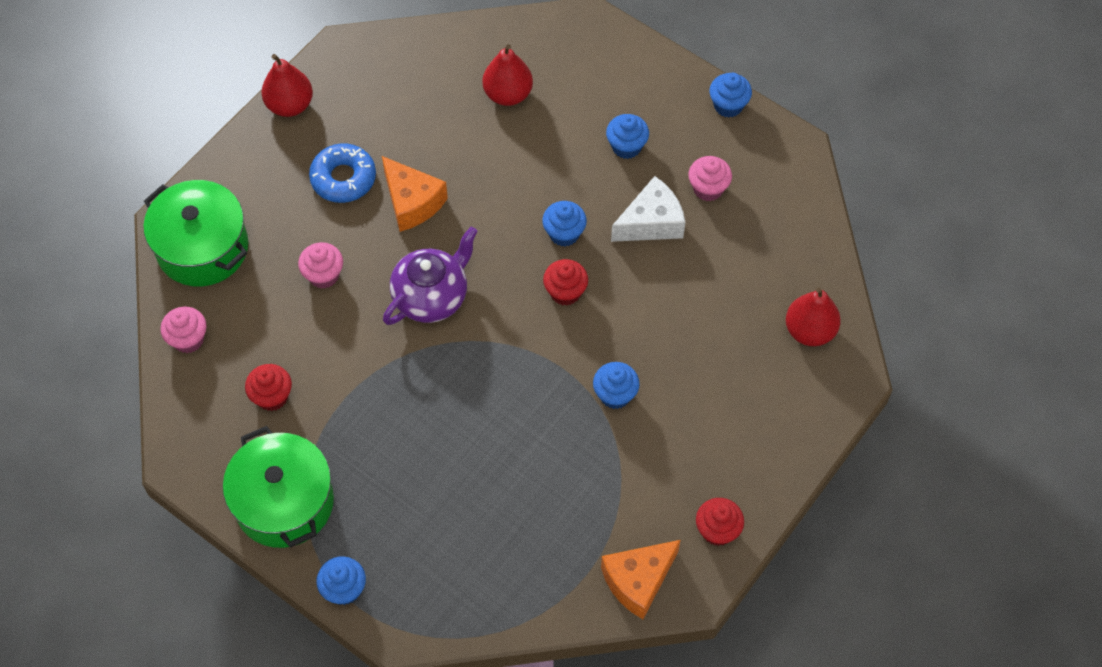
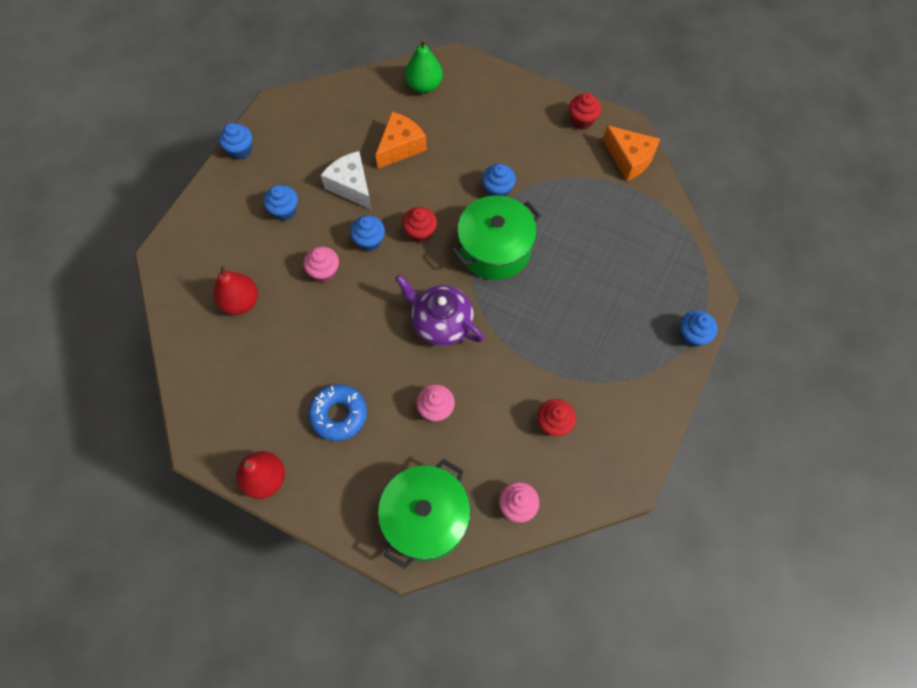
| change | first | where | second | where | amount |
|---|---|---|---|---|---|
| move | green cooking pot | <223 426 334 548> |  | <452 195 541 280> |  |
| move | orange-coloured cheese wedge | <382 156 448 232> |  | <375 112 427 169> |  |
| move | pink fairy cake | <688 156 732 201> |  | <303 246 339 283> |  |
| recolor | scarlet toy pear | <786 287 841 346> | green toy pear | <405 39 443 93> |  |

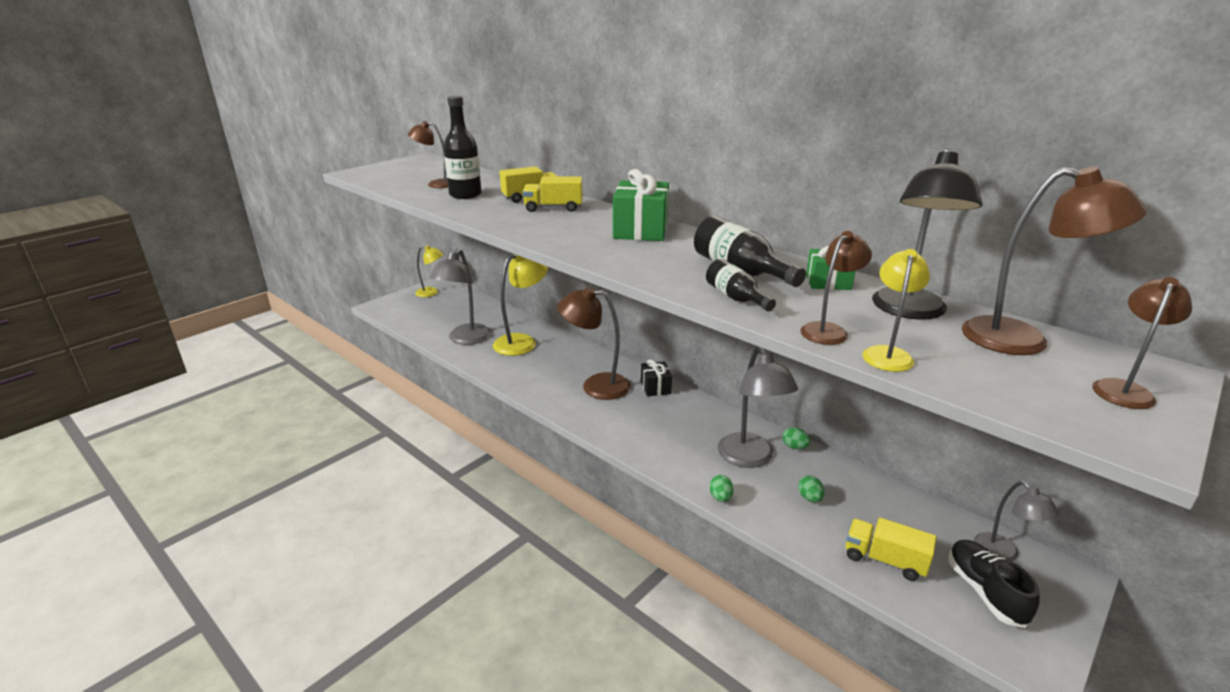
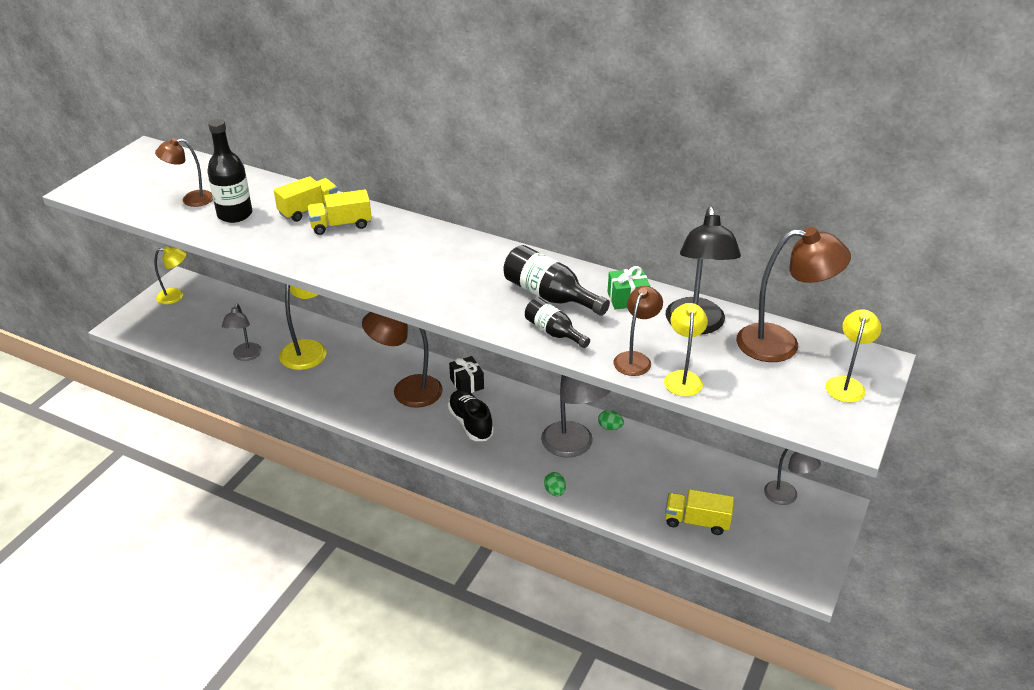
| change | first | where | second | where | amount |
|---|---|---|---|---|---|
| resize | gray reading lamp | <429 249 492 345> |  | <222 304 262 361> | x0.60 |
| delete | green wrapped gift | <613 169 669 241> |  |  |  |
| delete | green toy egg | <798 475 825 502> |  |  |  |
| move | ebony lace-up shoe | <949 540 1040 628> |  | <448 390 494 441> |  |
| recolor | brown reading lamp | <1092 277 1192 409> | yellow reading lamp | <826 309 881 402> |  |

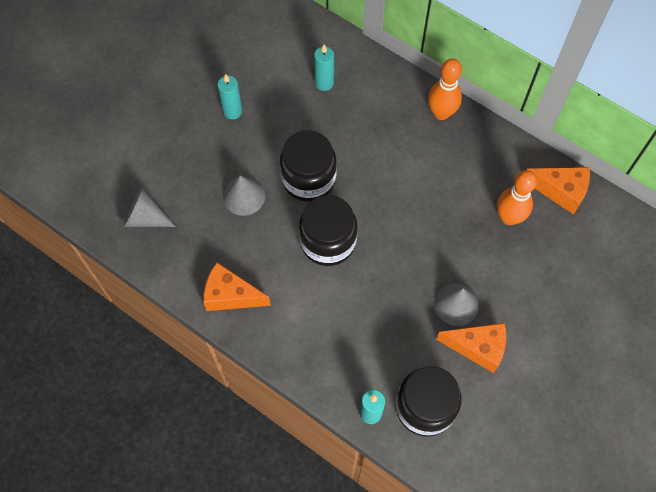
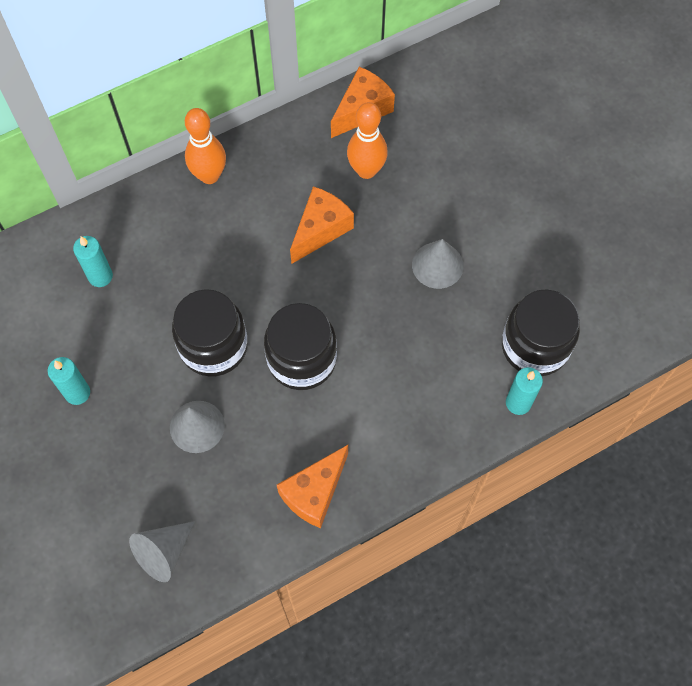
| change | first | where | second | where | amount |
|---|---|---|---|---|---|
| move | orange-coloured cheese wedge | <436 323 506 373> |  | <290 186 354 264> |  |

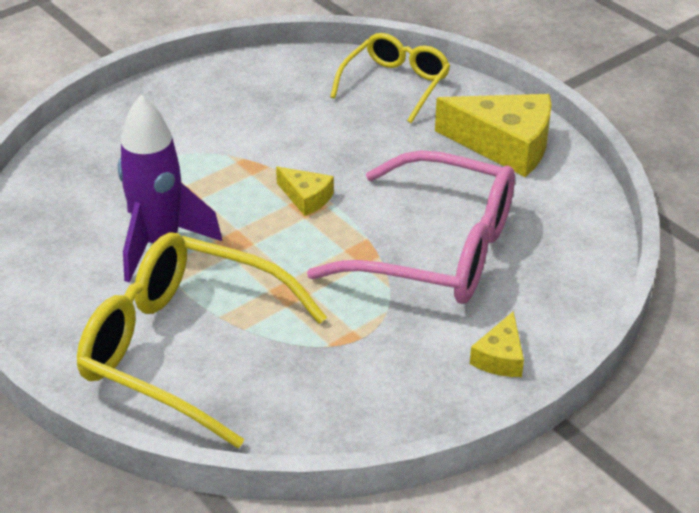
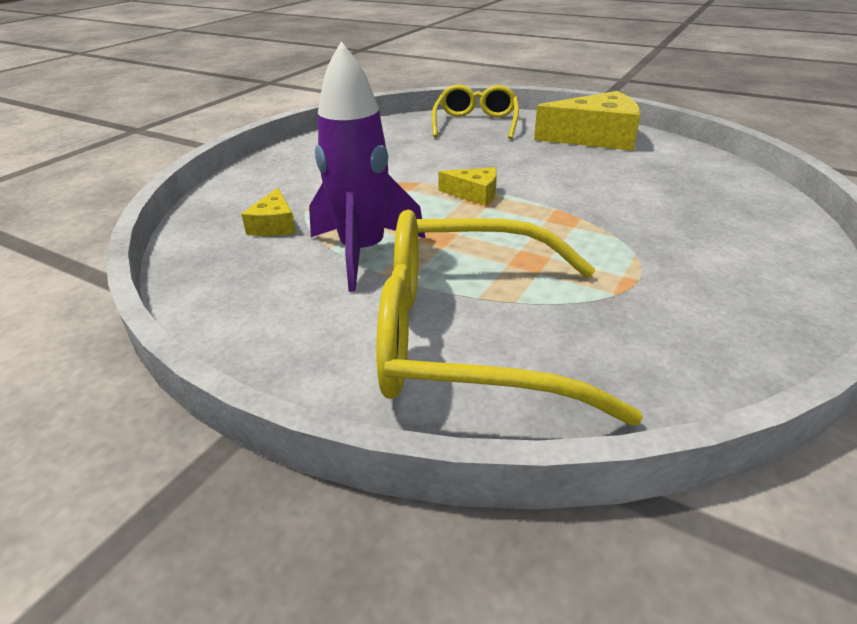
| change | first | where | second | where | amount |
|---|---|---|---|---|---|
| delete | pink spectacles | <307 150 515 304> |  |  |  |
| move | yellow cheese wedge | <470 311 524 377> |  | <241 188 296 236> |  |

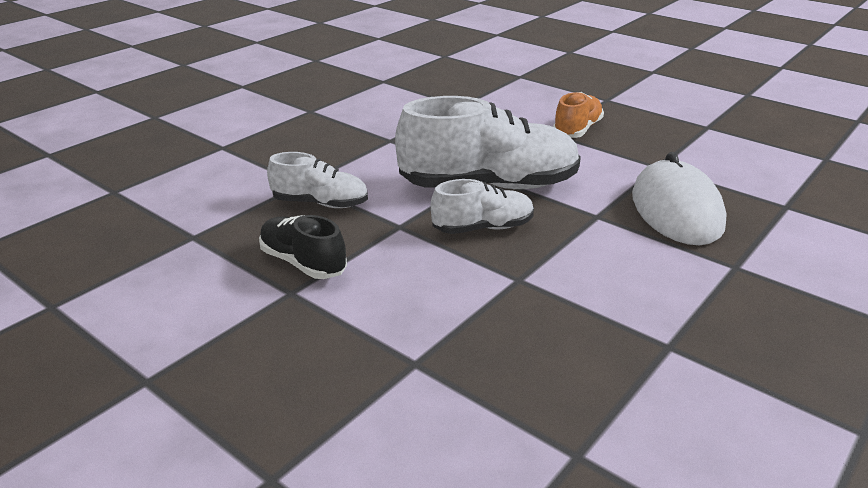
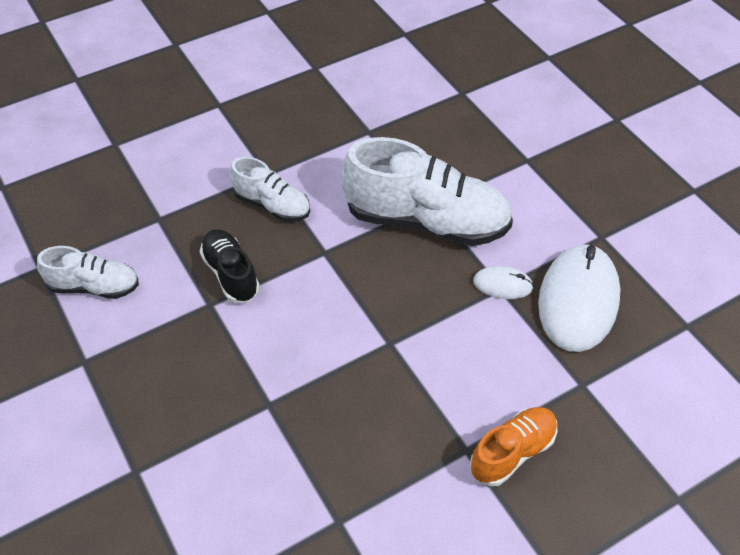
| change | first | where | second | where | amount |
|---|---|---|---|---|---|
| move | white lace-up shoe | <431 179 534 234> |  | <37 246 139 299> |  |
| move | orange-coloured lace-up shoe | <553 92 604 138> |  | <470 407 557 486> |  |
| insert |  |  | white computer mouse | <473 266 534 299> |  |

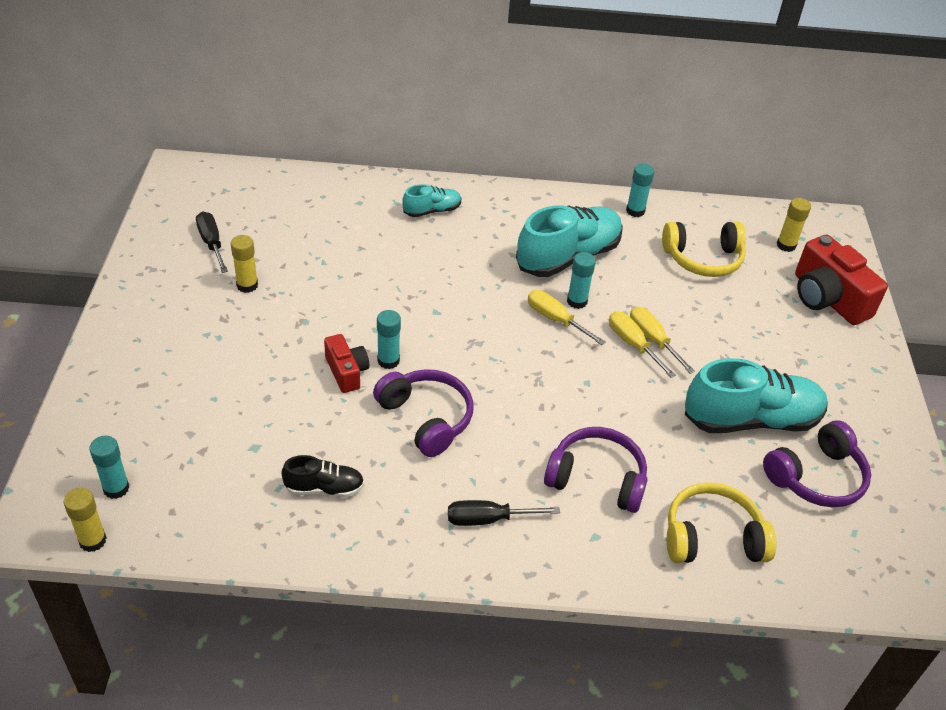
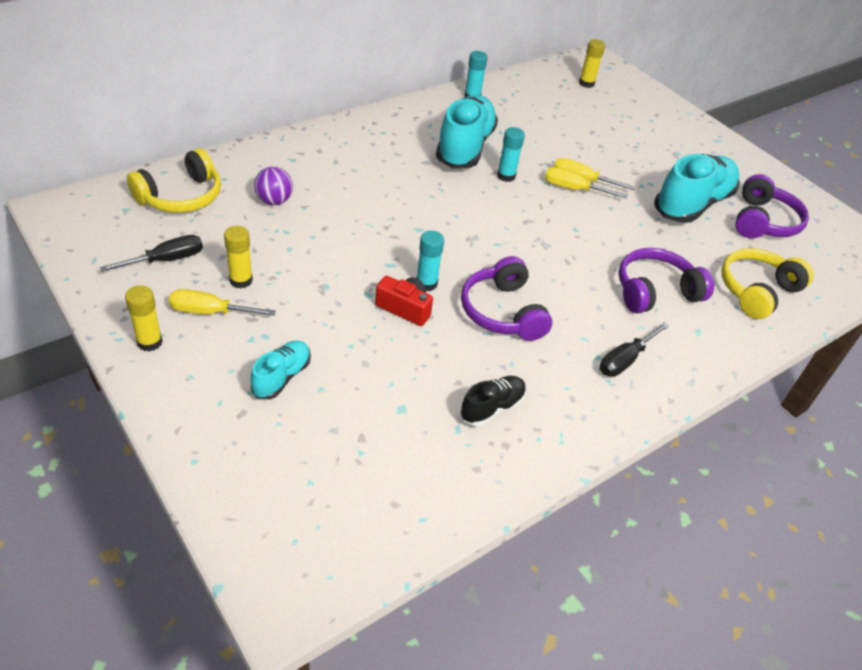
| change | first | where | second | where | amount |
|---|---|---|---|---|---|
| move | yellow glue | <64 488 107 552> |  | <125 285 163 352> |  |
| delete | aqua glue | <89 436 129 499> |  |  |  |
| rotate | ebony flat screwdriver | <196 212 228 273> |  | <100 235 203 272> | 120 degrees clockwise |
| rotate | royal purple headset | <373 369 473 457> |  | <461 256 552 341> | 120 degrees counterclockwise |
| move | aqua lace-up shoe | <402 184 461 217> |  | <250 340 311 399> |  |
| move | yellow flat screwdriver | <528 290 605 345> |  | <169 289 276 316> |  |
| move | yellow headset | <662 222 746 277> |  | <127 148 221 213> |  |
| delete | scarlet camera | <795 235 888 325> |  |  |  |
| insert |  |  | royal purple sphere | <254 167 293 205> |  |

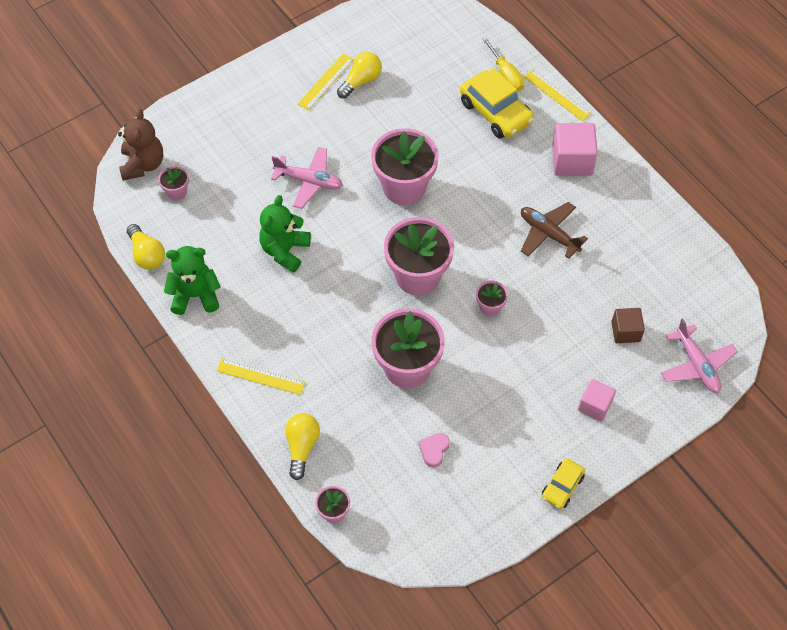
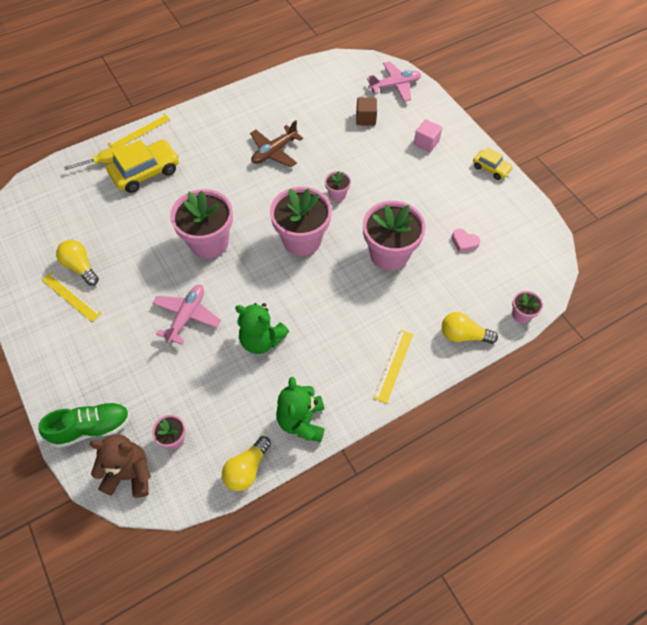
| change | first | where | second | where | amount |
|---|---|---|---|---|---|
| rotate | yellow bulb | <127 224 165 270> |  | <222 436 271 491> | 150 degrees clockwise |
| delete | pink solid cube | <552 123 598 176> |  |  |  |
| insert |  |  | green lace-up shoe | <38 402 130 448> |  |

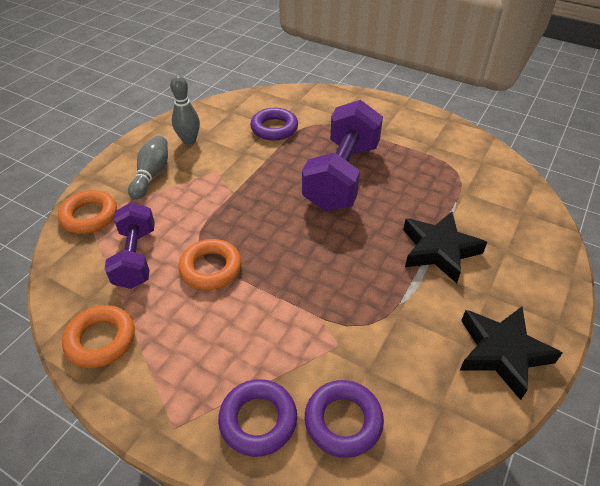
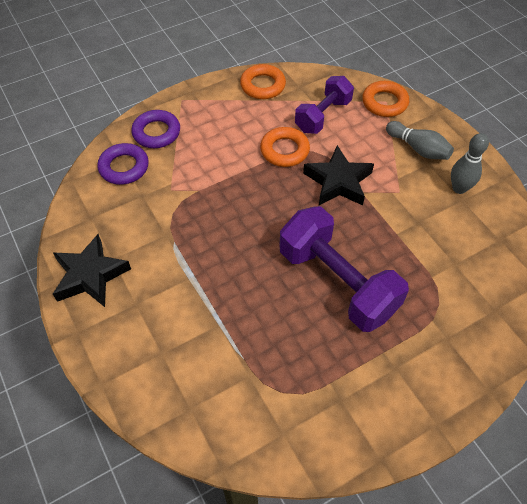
| change | first | where | second | where | amount |
|---|---|---|---|---|---|
| rotate | royal purple free weight | <105 202 155 289> |  | <295 76 354 134> | 75 degrees counterclockwise |
| delete | royal purple torus | <250 107 298 140> |  |  |  |
| move | ebony star | <403 212 487 283> |  | <303 145 374 205> |  |

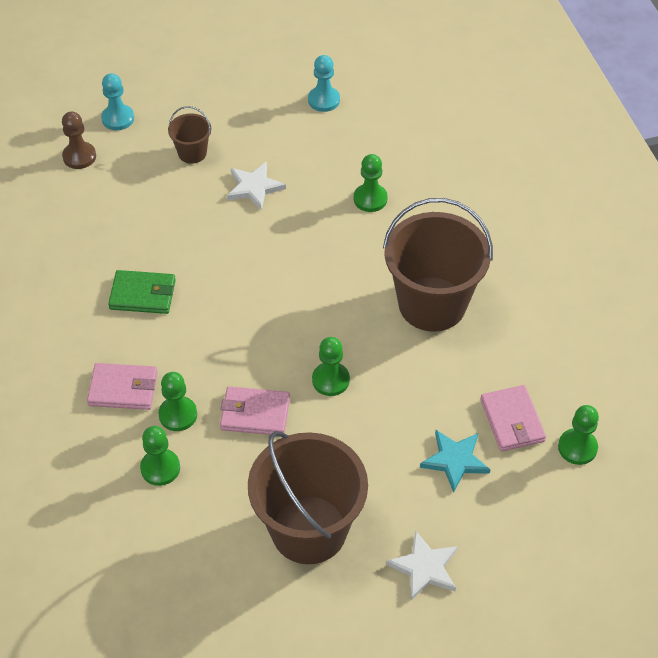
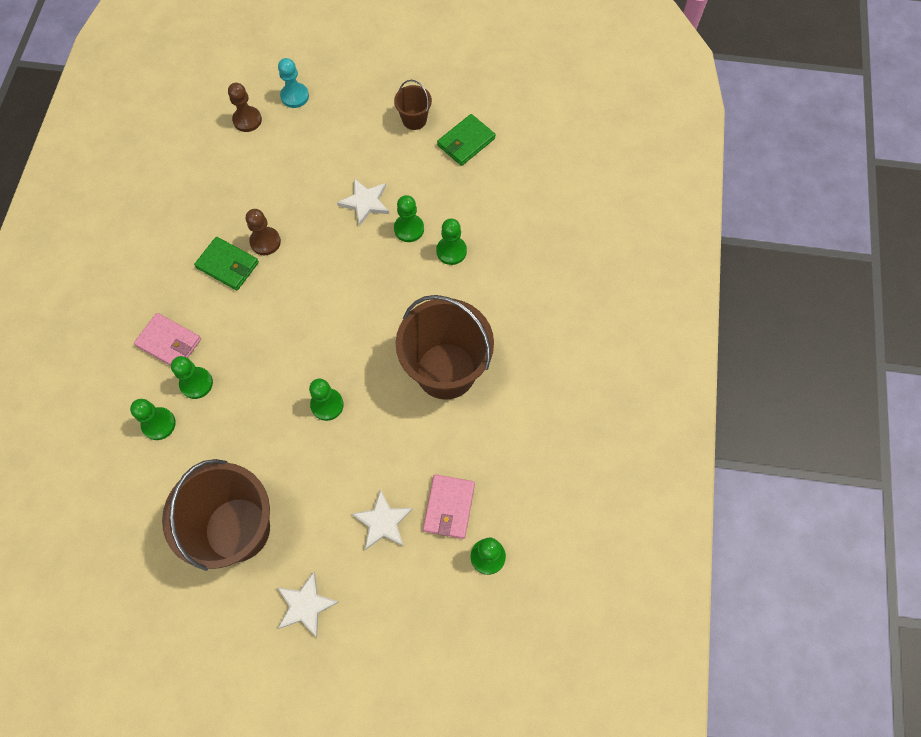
| change | first | where | second | where | amount |
|---|---|---|---|---|---|
| move | brown bucket | <168 106 211 164> |  | <394 80 432 130> |  |
| delete | pink wallet | <220 386 290 435> |  |  |  |
| replace | aqua pawn | <308 55 340 112> | green wallet | <437 114 496 166> |  |
| recolor | aqua star | <420 430 491 493> | white star | <352 489 413 550> |  |
| insert |  |  | brown pawn | <246 209 281 255> |  |
| insert |  |  | green pawn | <394 195 424 242> |  |

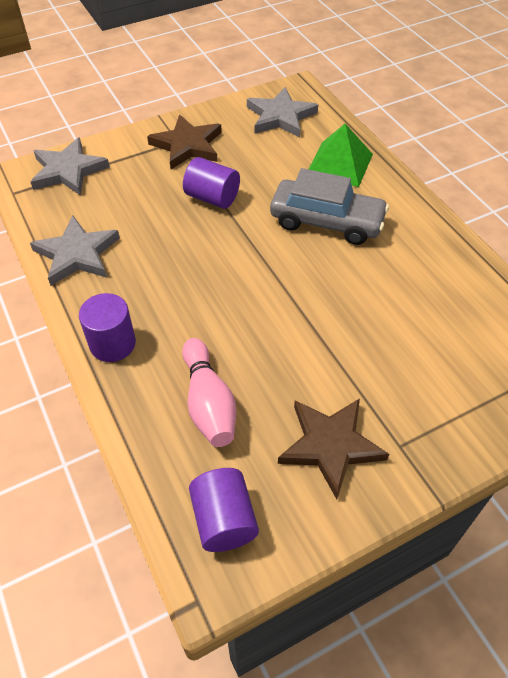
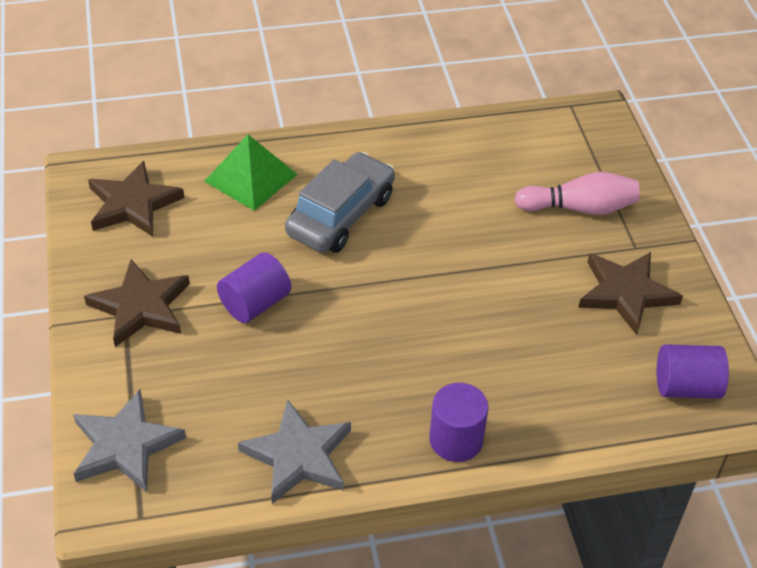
| change | first | where | second | where | amount |
|---|---|---|---|---|---|
| move | pink bowling pin | <182 338 236 447> |  | <514 172 640 215> |  |
| recolor | gray star | <247 87 318 137> | brown star | <88 161 184 237> |  |

